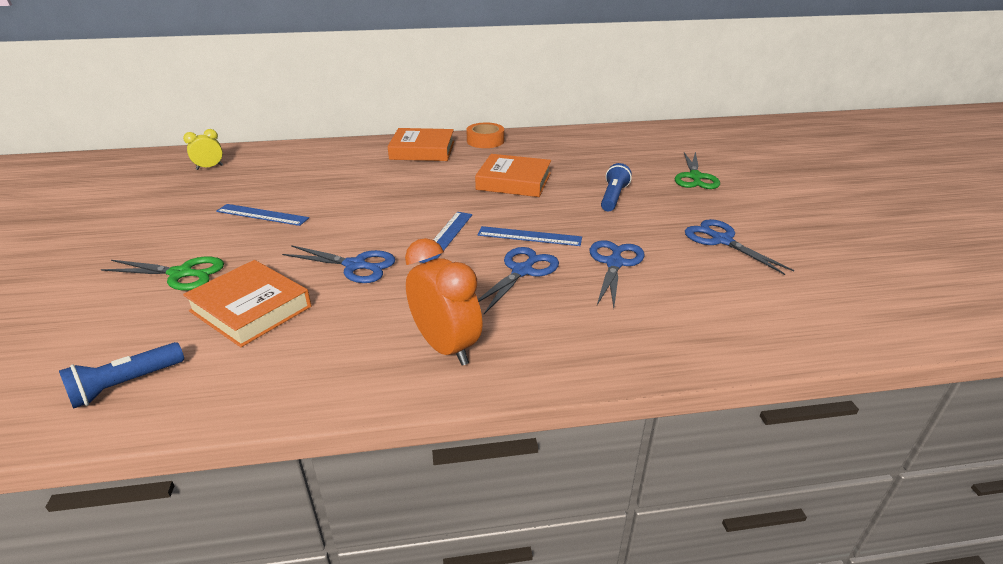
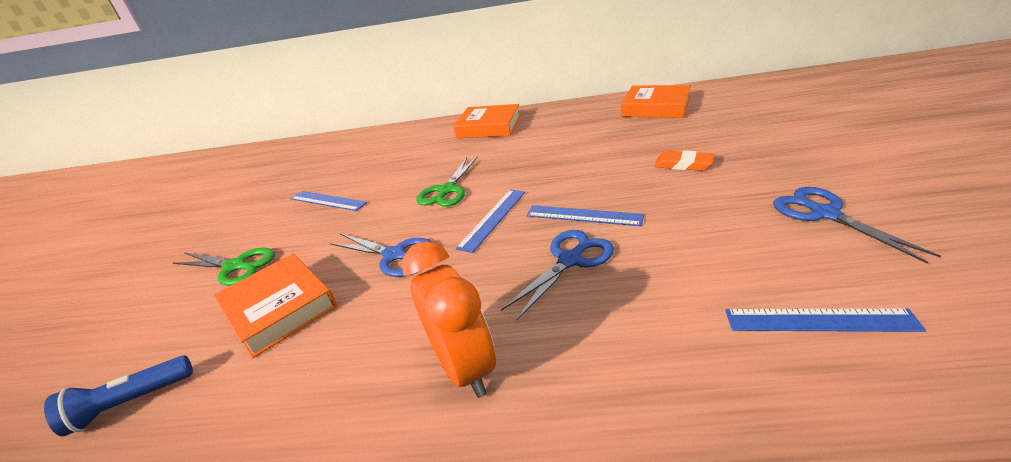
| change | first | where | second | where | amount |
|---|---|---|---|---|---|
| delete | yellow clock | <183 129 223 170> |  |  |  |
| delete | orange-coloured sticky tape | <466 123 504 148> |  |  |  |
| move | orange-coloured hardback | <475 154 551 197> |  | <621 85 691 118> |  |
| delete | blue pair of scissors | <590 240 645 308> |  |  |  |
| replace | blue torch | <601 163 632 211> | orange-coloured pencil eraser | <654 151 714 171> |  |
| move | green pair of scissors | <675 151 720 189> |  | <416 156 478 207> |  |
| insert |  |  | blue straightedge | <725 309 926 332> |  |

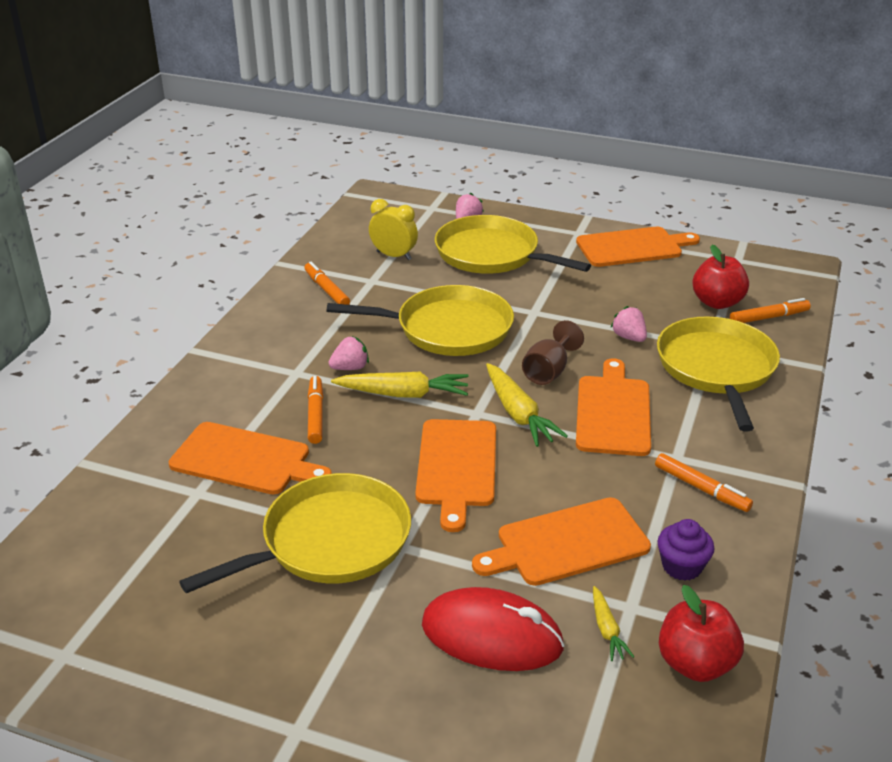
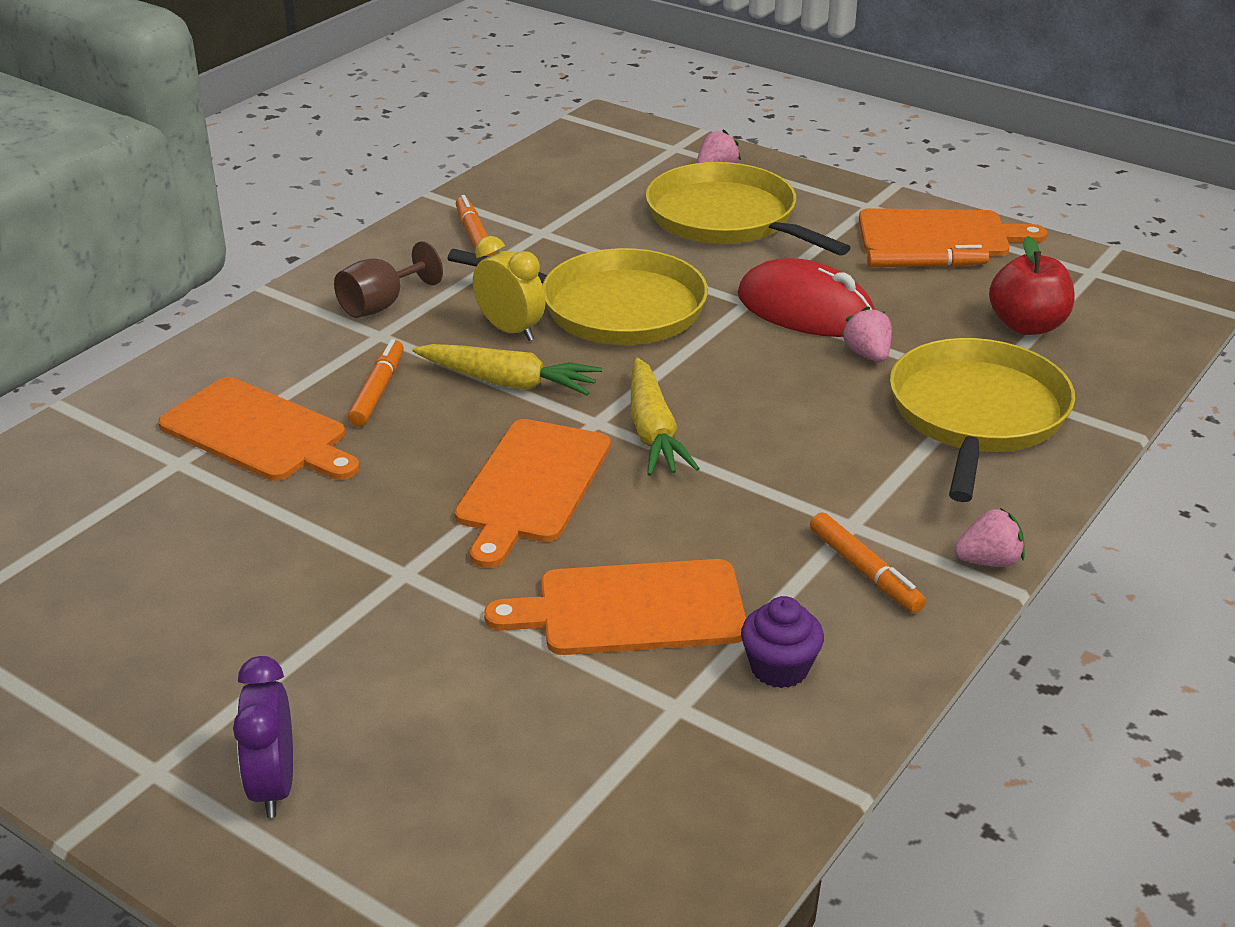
| change | first | where | second | where | amount |
|---|---|---|---|---|---|
| delete | yellow frying pan | <179 473 411 593> |  |  |  |
| move | pink strawberry | <328 336 369 370> |  | <954 508 1025 567> |  |
| move | yellow clock | <369 199 418 260> |  | <473 236 545 341> |  |
| move | scarlet computer mouse | <422 587 565 671> |  | <738 258 875 337> |  |
| move | brown chalice | <522 320 584 385> |  | <334 241 443 318> |  |
| delete | orange-coloured bread board | <576 358 651 456> |  |  |  |
| delete | yellow carrot | <593 586 634 661> |  |  |  |
| delete | scarlet apple fruit | <659 585 744 682> |  |  |  |
| move | orange-coloured felt pen | <730 298 811 323> |  | <867 245 989 267> |  |
| insert |  |  | royal purple clock | <233 656 293 818> |  |

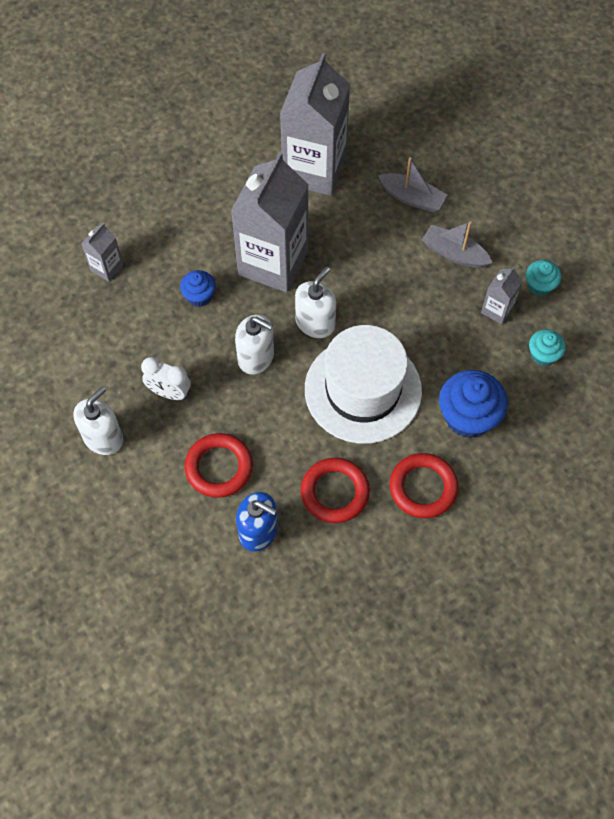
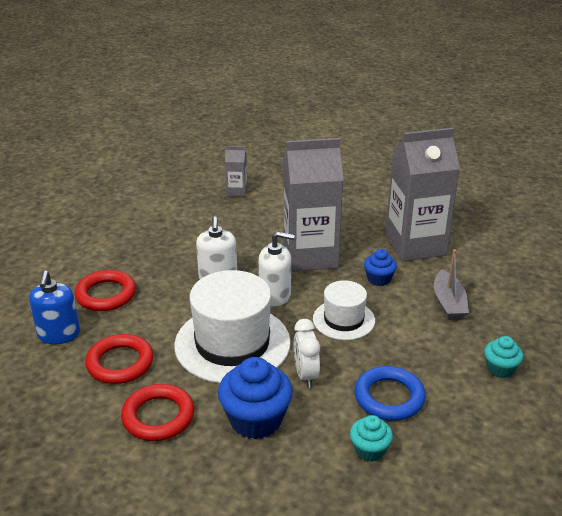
| change | first | where | second | where | amount |
|---|---|---|---|---|---|
| delete | white soap dispenser | <73 387 123 455> |  |  |  |
| move | white clock | <141 357 191 400> |  | <294 319 320 388> |  |
| move | blue fairy cake | <180 270 216 307> |  | <364 249 397 286> |  |
| delete | gray boat | <422 221 493 268> |  |  |  |
| replace | gray milk carton | <481 267 523 324> | blue torus | <354 366 426 421> |  |
| move | aqua fairy cake | <526 260 562 296> |  | <484 336 523 378> |  |
| insert |  |  | white hat | <313 280 375 340> |  |

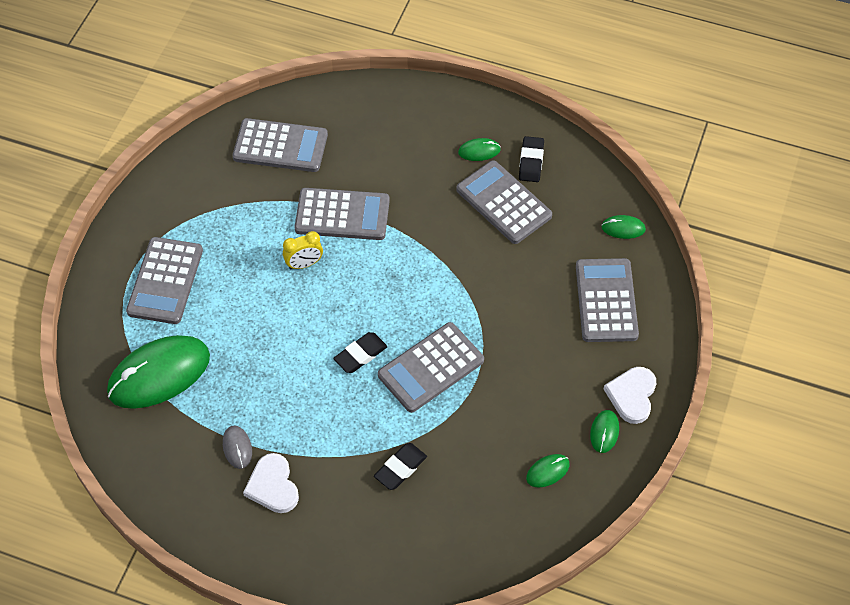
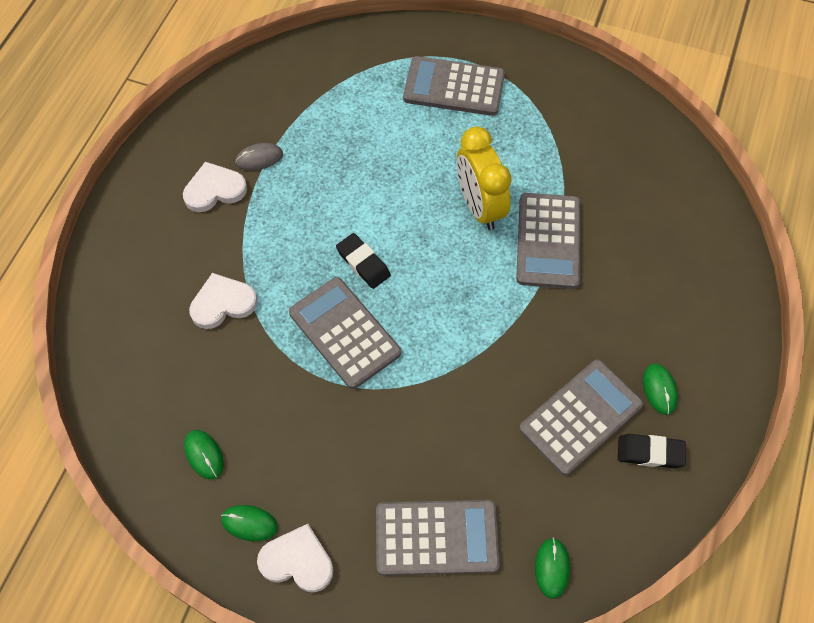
| change | first | where | second | where | amount |
|---|---|---|---|---|---|
| delete | green computer mouse | <107 335 210 409> |  |  |  |
| delete | gray calculator | <233 118 328 172> |  |  |  |
| resize | yellow clock | <283 231 323 269> |  | <457 126 512 230> | x1.78 |
| replace | ebony pencil eraser | <374 443 427 490> | white love heart | <189 273 258 329> |  |

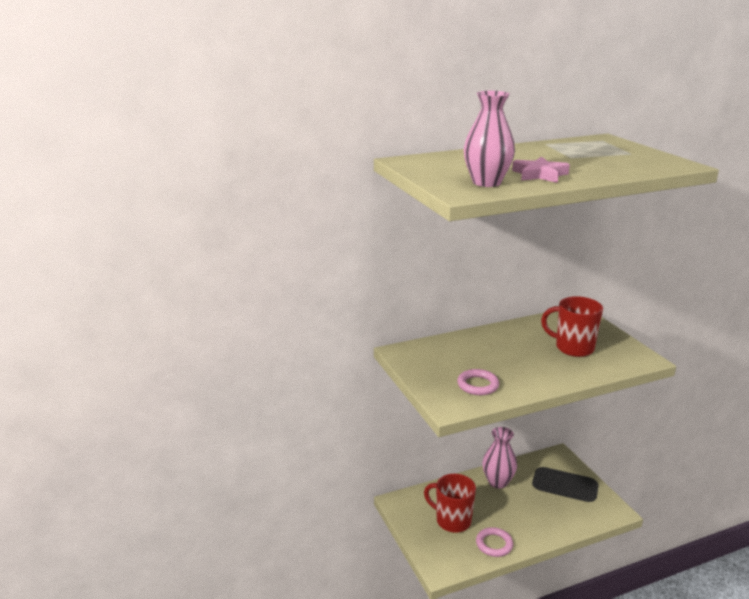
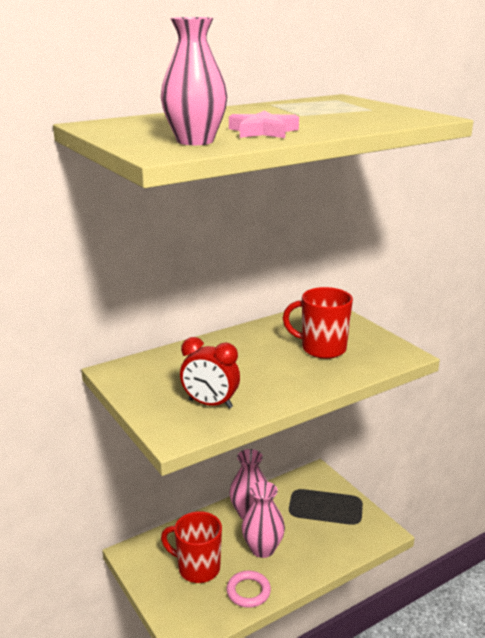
| change | first | where | second | where | amount |
|---|---|---|---|---|---|
| replace | pink torus | <457 369 499 395> | scarlet clock | <180 337 240 409> |  |
| insert |  |  | pink flower vase | <242 481 285 558> |  |

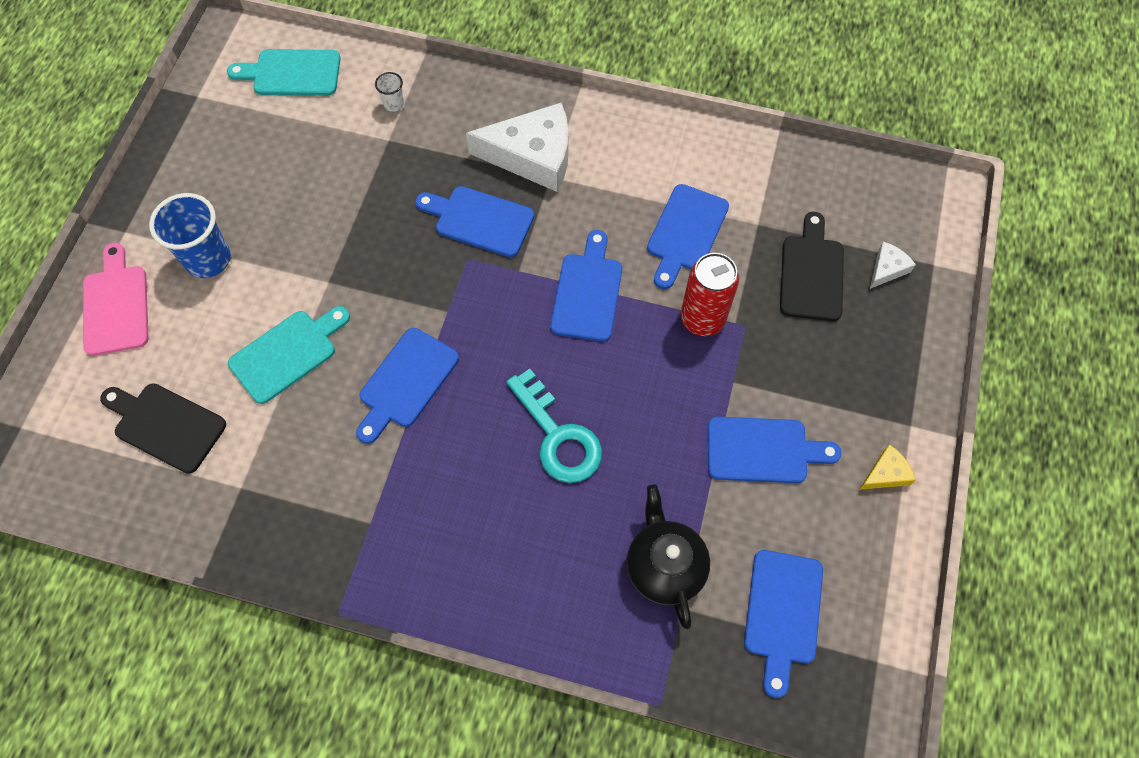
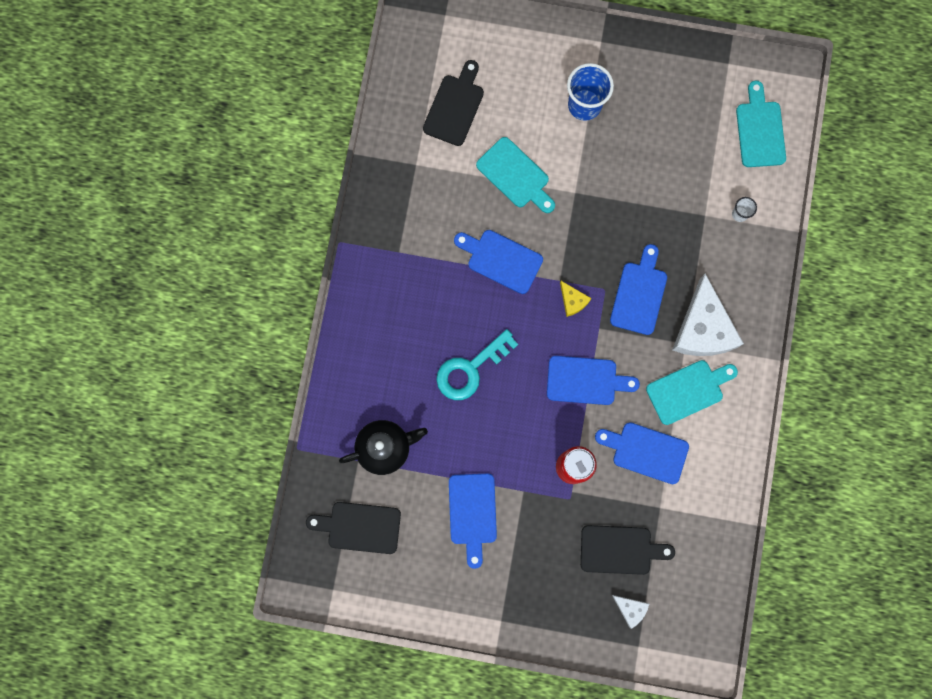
| change | first | where | second | where | amount |
|---|---|---|---|---|---|
| delete | pink bread board | <83 243 149 356> |  |  |  |
| recolor | blue bread board | <744 550 823 698> | ebony bread board | <306 502 401 554> |  |
| move | yellow cheese wedge | <859 444 916 490> |  | <560 281 591 317> |  |
| insert |  |  | aqua bread board | <646 360 738 425> |  |

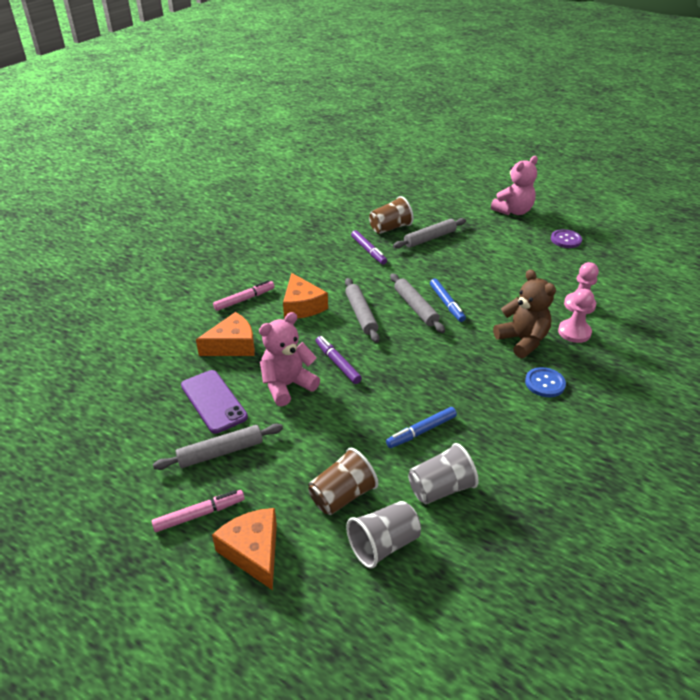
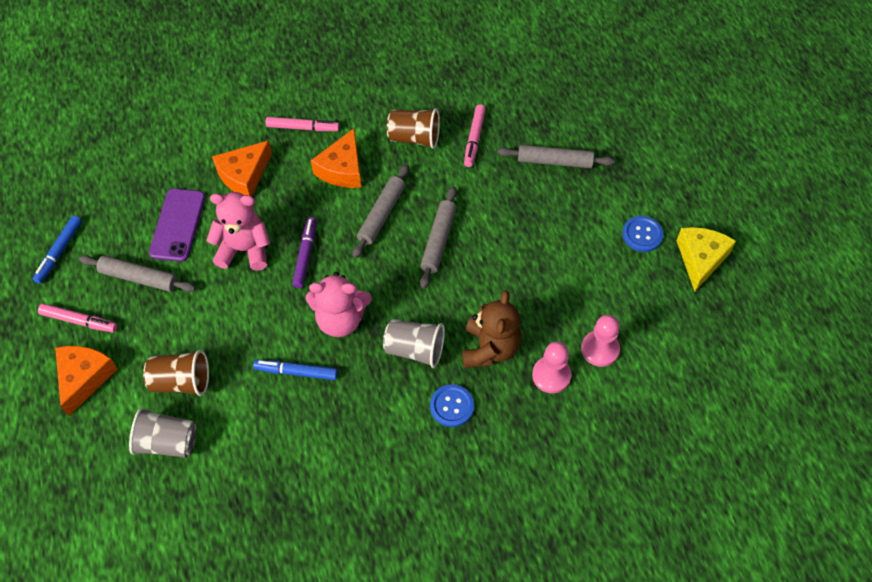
| change | first | where | second | where | amount |
|---|---|---|---|---|---|
| rotate | orange-coloured cheese wedge | <196 312 255 356> |  | <212 140 272 197> | 120 degrees clockwise |
| recolor | royal purple felt pen | <351 230 387 265> | pink felt pen | <464 104 486 167> |  |
| move | brown cup | <369 196 413 234> |  | <387 108 440 149> |  |
| move | gray cup | <408 443 479 504> |  | <383 319 445 368> |  |
| move | blue felt pen | <430 279 466 322> |  | <32 216 82 284> |  |
| move | pink teddy | <491 156 538 215> |  | <306 272 372 337> |  |
| replace | royal purple button | <551 229 582 248> | yellow cheese wedge | <676 227 736 292> |  |
| insert |  |  | blue button | <622 216 664 252> |  |

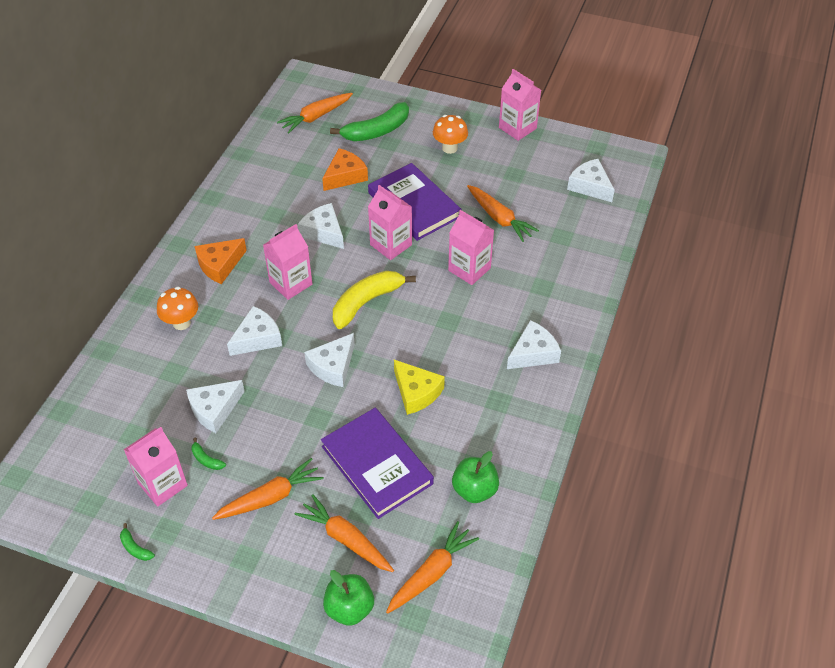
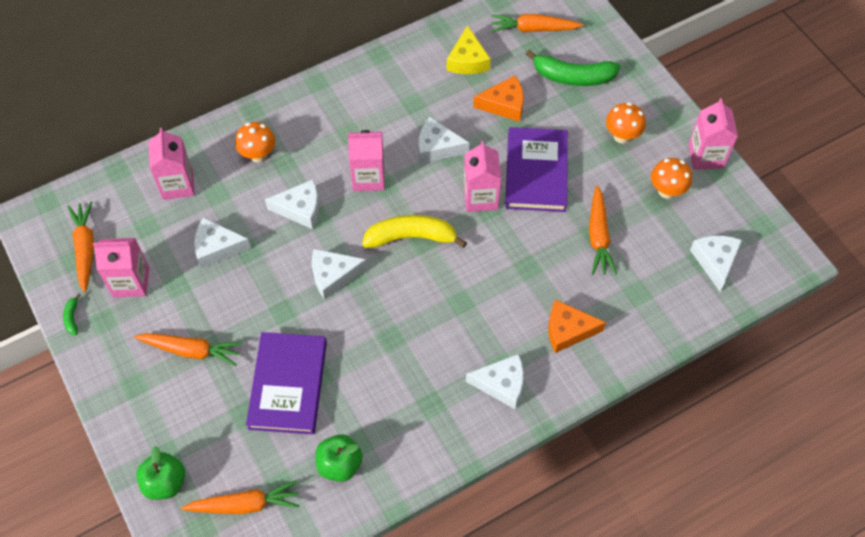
| change | first | where | second | where | amount |
|---|---|---|---|---|---|
| delete | green banana | <191 437 226 470> |  |  |  |
| move | orange-coloured cheese wedge | <195 238 247 284> |  | <548 299 606 353> |  |
| move | orange-coloured carrot | <294 494 394 572> |  | <67 201 94 293> |  |
| rotate | white cheese wedge | <298 203 344 249> |  | <418 117 469 164> | 75 degrees counterclockwise |
| move | yellow cheese wedge | <394 360 445 415> |  | <447 25 491 74> |  |
| move | pink milk carton | <448 210 494 285> |  | <148 128 195 200> |  |
| insert |  |  | orange-coloured mushroom | <651 158 692 199> |  |

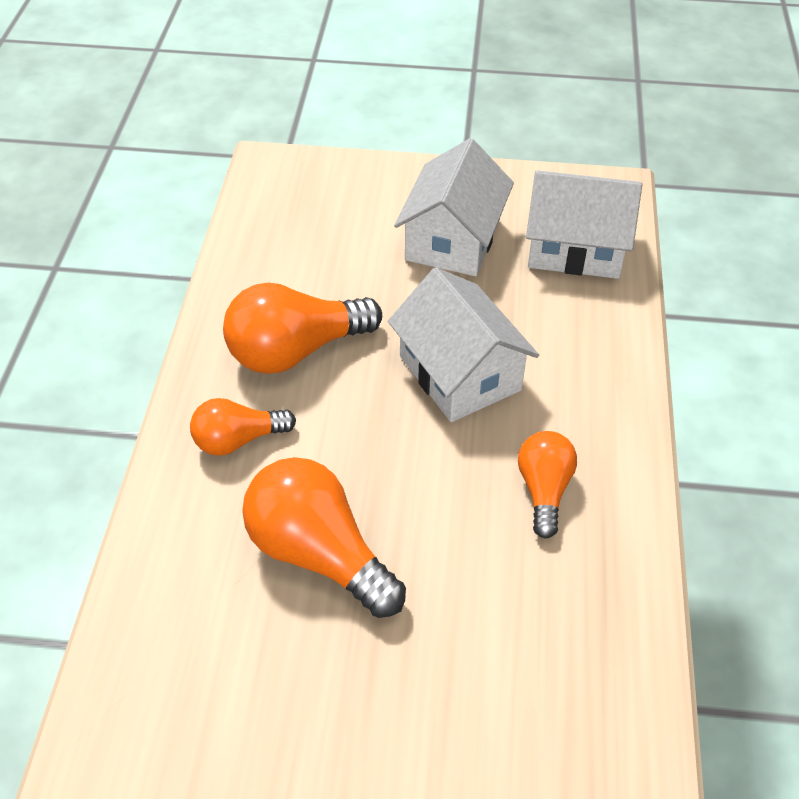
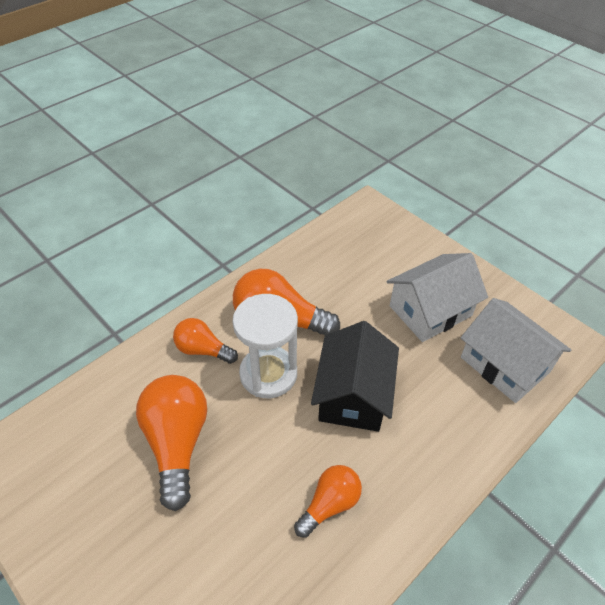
| change | first | where | second | where | amount |
|---|---|---|---|---|---|
| recolor | white cottage | <388 267 539 422> | ebony cottage | <311 321 399 432> |  |
| insert |  |  | white hourglass | <232 294 298 398> |  |

